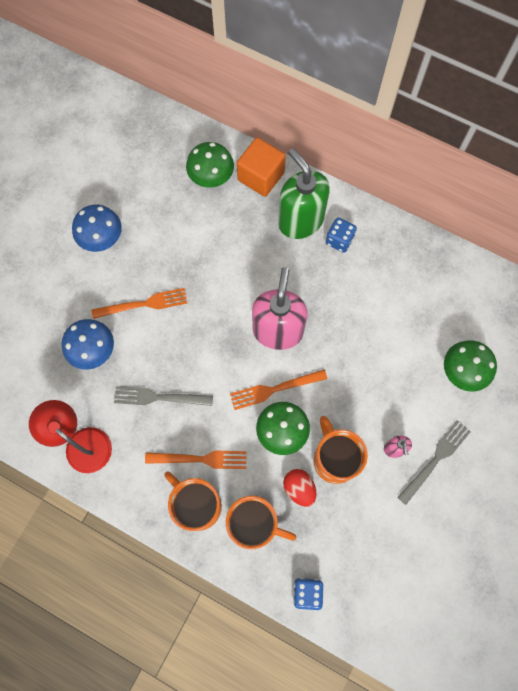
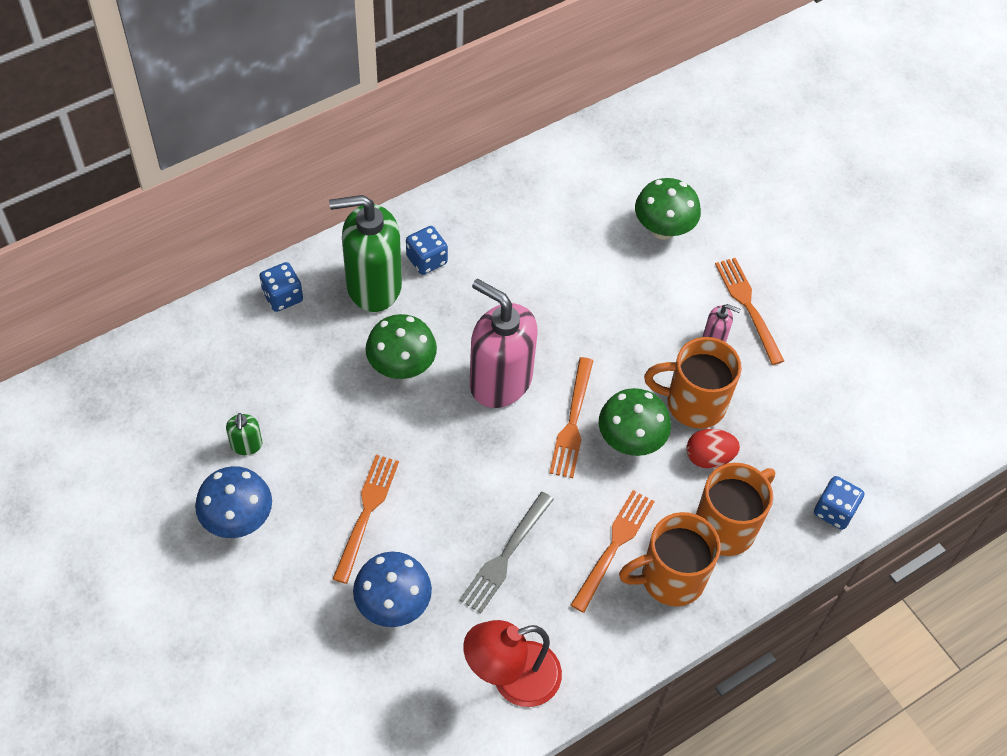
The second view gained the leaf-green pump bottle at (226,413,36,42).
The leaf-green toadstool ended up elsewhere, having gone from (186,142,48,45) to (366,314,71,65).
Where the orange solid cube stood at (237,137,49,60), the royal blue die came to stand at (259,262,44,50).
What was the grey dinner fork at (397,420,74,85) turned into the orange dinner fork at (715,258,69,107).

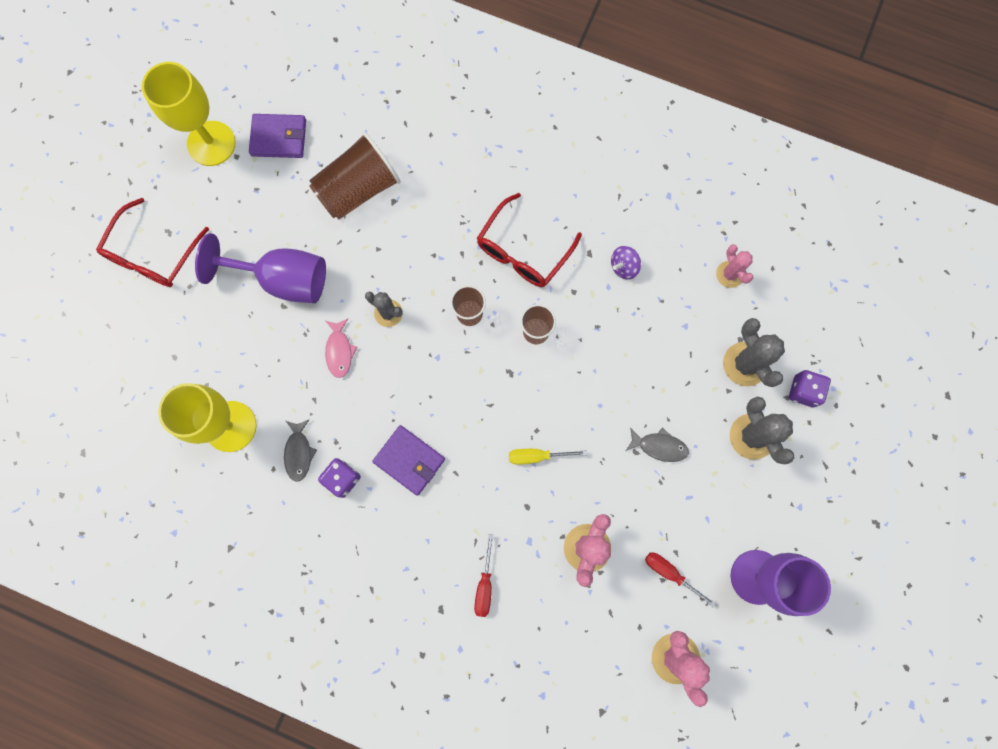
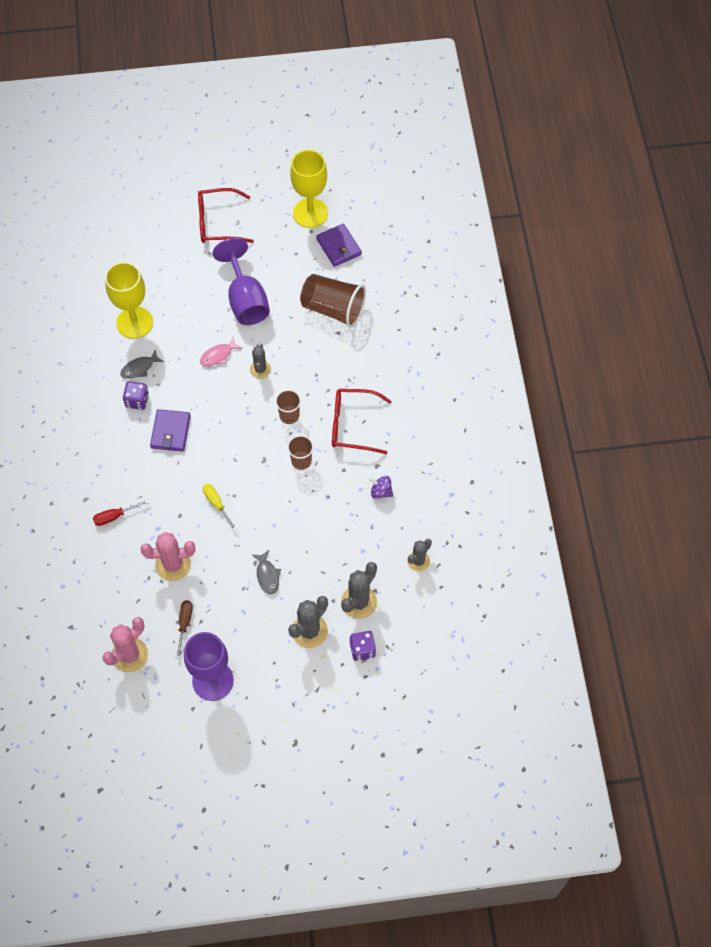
What was the red hand screwdriver at (645,552,71,55) turned into the brown hand screwdriver at (176,600,17,59).
What was the rose-pink prickly plant at (716,244,37,44) turned into the grey prickly plant at (407,539,25,33).

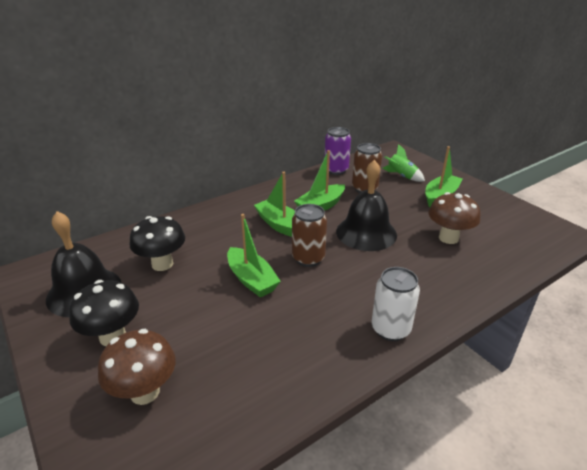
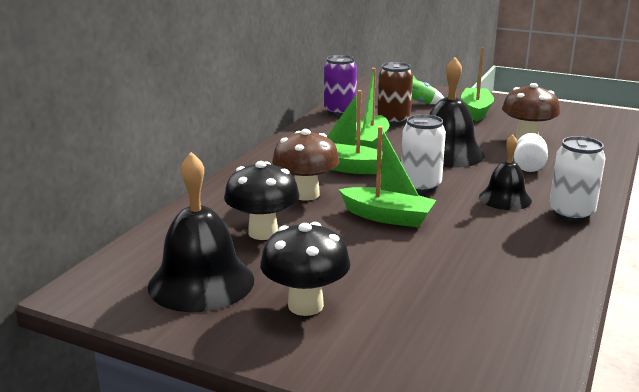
The second view gained the jet-black hand bell at (479,135,53,75).
The second view gained the snow-white jar at (514,133,34,39).
The brown toadstool ended up elsewhere, having gone from (98,329,78,76) to (272,129,68,72).
What was the brown tin at (292,204,35,63) turned into the snow-white tin at (401,114,45,79).

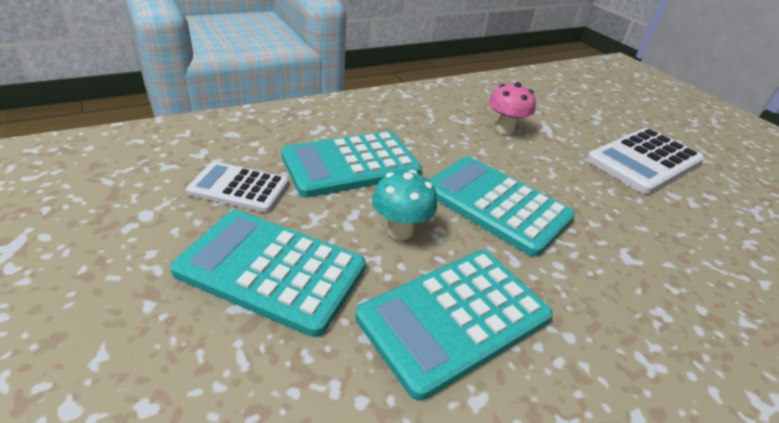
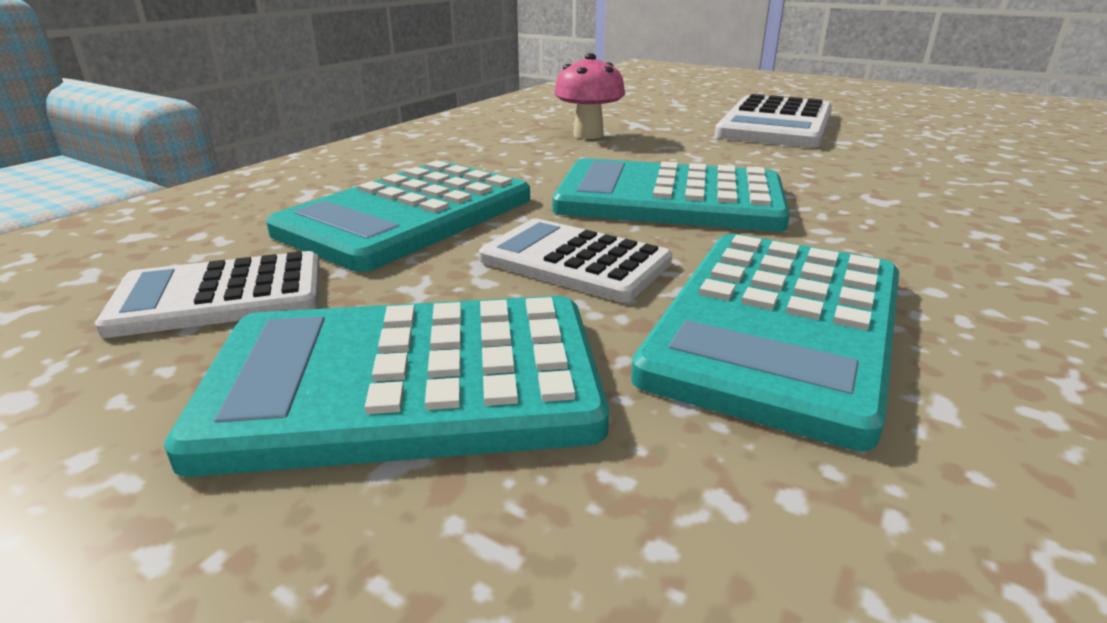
Where the teal toadstool stood at (372,170,65,70), the snow-white calculator came to stand at (479,218,193,84).

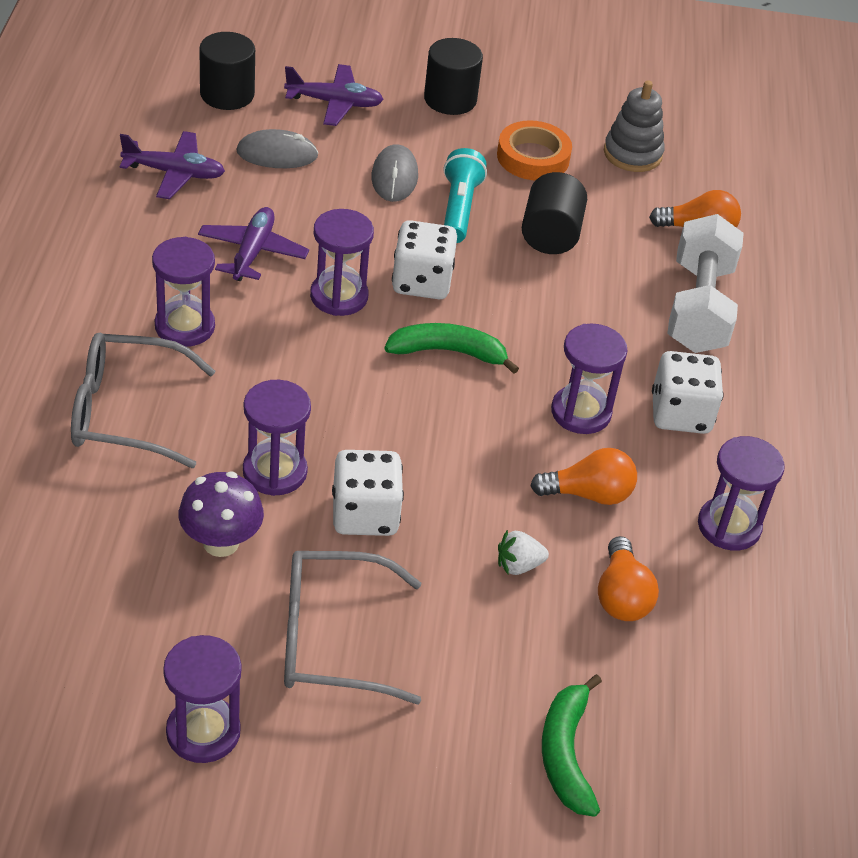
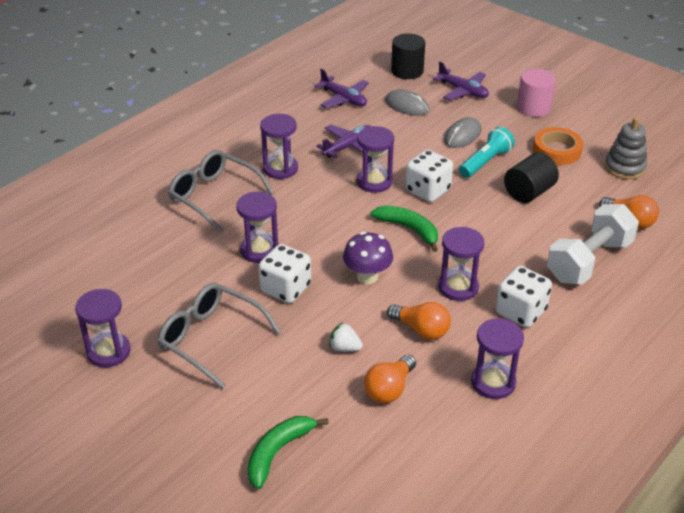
The royal purple toadstool ended up elsewhere, having gone from (179,472,85,85) to (343,232,50,52).
What was the jet-black cylinder shape at (424,38,59,77) turned into the rose-pink cylinder shape at (517,68,39,49).

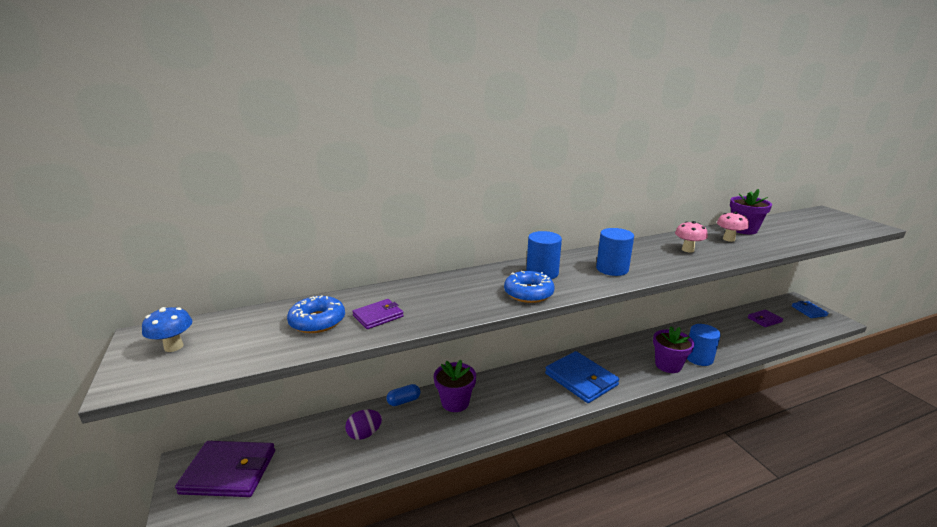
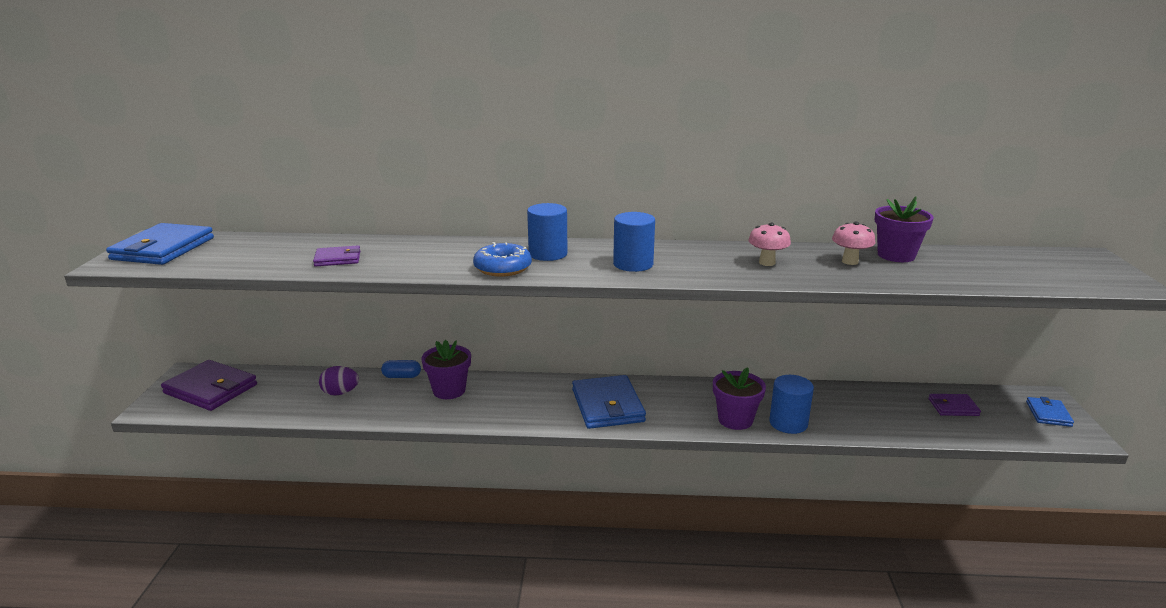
The second view lost the royal blue glazed donut at (287,295,58,38).
Where the royal blue toadstool stood at (142,307,51,45), the royal blue billfold came to stand at (106,223,108,42).

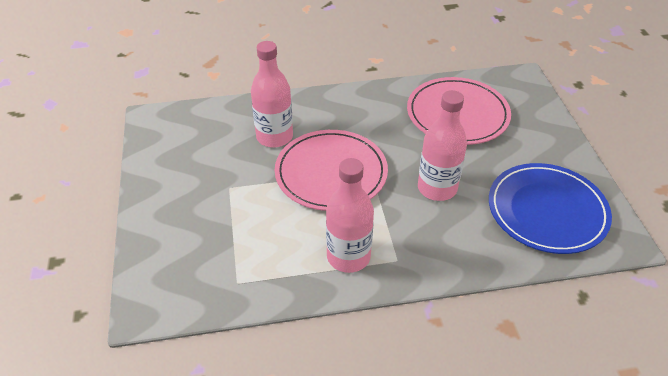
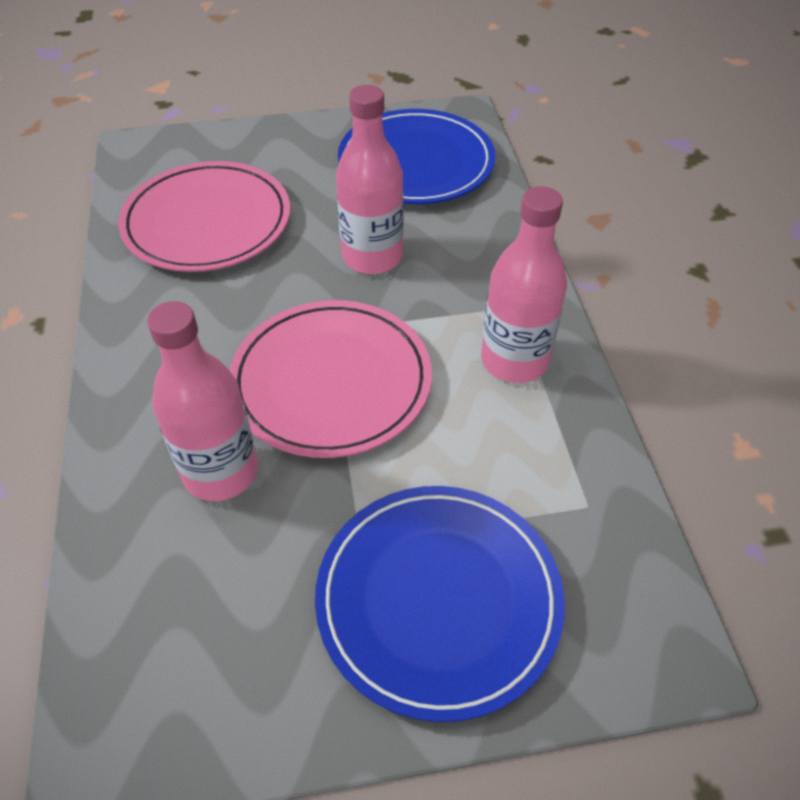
The second view gained the royal blue flat dish at (315,486,250,236).

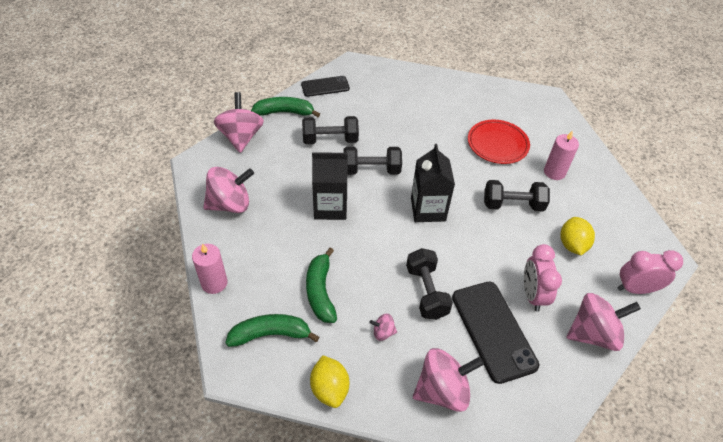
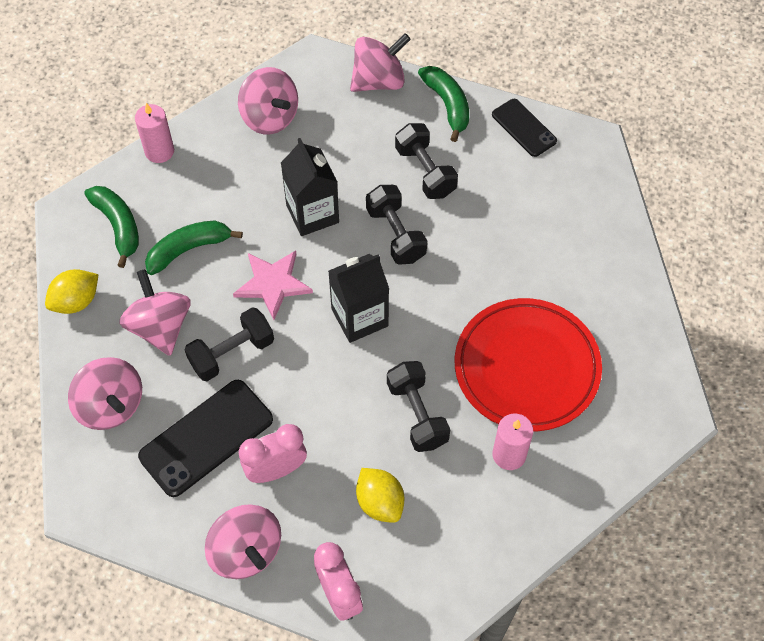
The second view gained the rose-pink five-pointed star at (233,251,80,69).
The yellow citrus fruit at (561,217,34,38) ended up facing another way, 75 degrees clockwise from before.
The size of the rose-pink whirligig at (370,314,27,27) changed by a factor of 2.20.
The size of the red flat dish at (468,120,62,44) changed by a factor of 1.53.

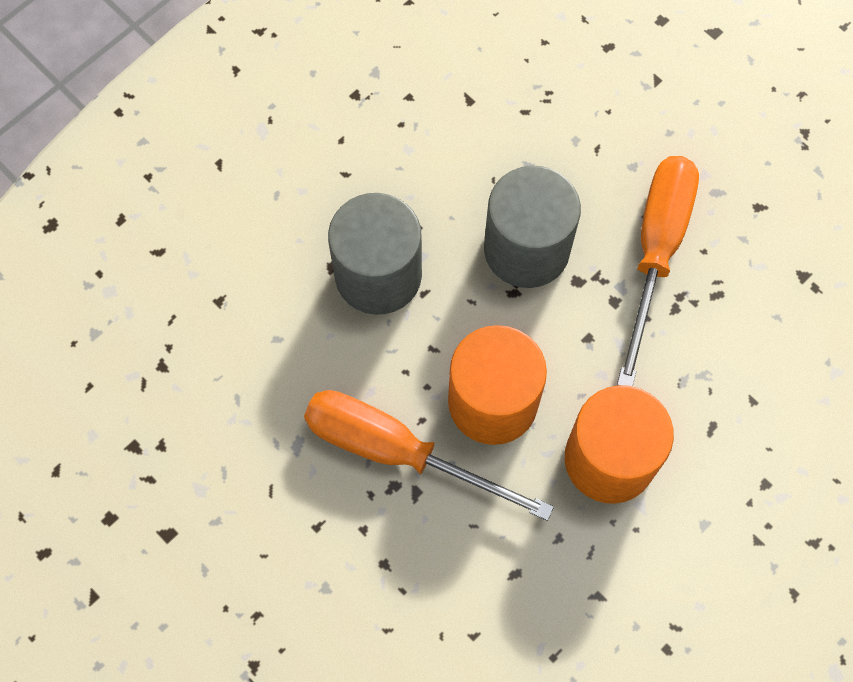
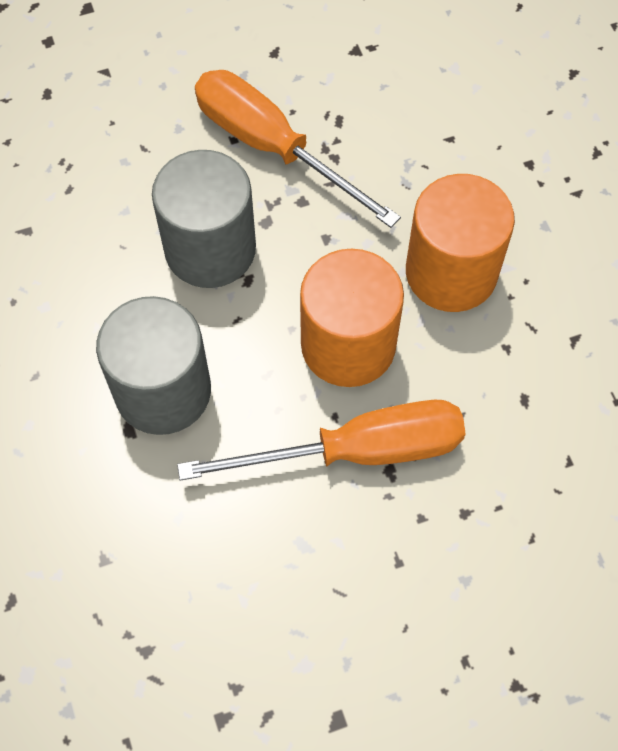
The orange hand screwdriver at (304,390,250,131) ended up facing another way, 150 degrees counterclockwise from before.

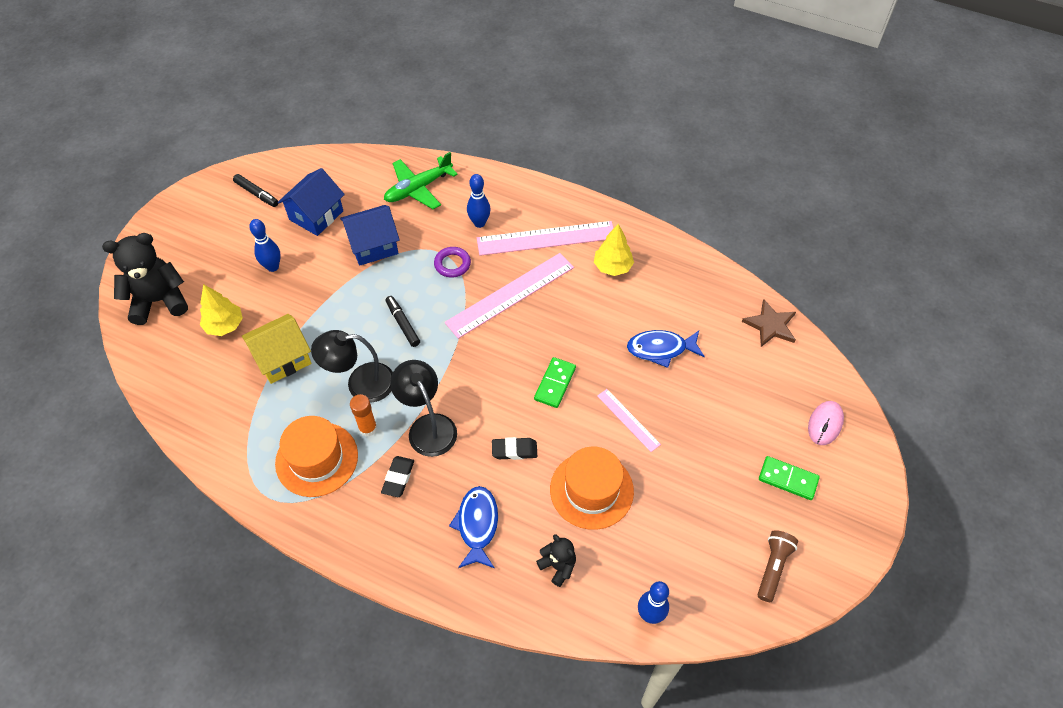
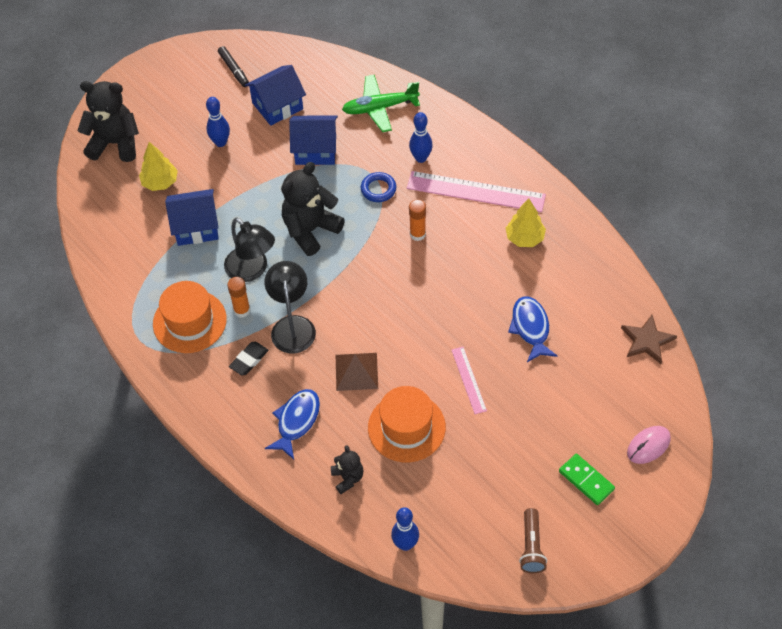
The second view lost the leaf-green domino tile at (534,357,42,51).
Where the jet-black marker pen stood at (386,296,34,51), the jet-black teddy came to stand at (281,162,64,94).
Where the rose-pink measuring stick stood at (445,253,129,86), the orange stick of glue came to stand at (409,199,17,42).
Where the jet-black gum eraser stood at (492,437,45,23), the brown pyramid came to stand at (336,353,42,38).
What was the yellow toy house at (242,314,70,70) turned into the royal blue toy house at (165,189,54,57).
What was the royal purple hoop at (434,247,37,31) turned into the royal blue hoop at (361,172,35,30).
The jet-black desk lamp at (311,330,82,72) ended up facing another way, 150 degrees counterclockwise from before.
The royal blue toy fish at (627,330,78,38) ended up facing another way, 60 degrees clockwise from before.
The brown pocket torch at (757,530,41,72) ended up facing another way, 135 degrees clockwise from before.

